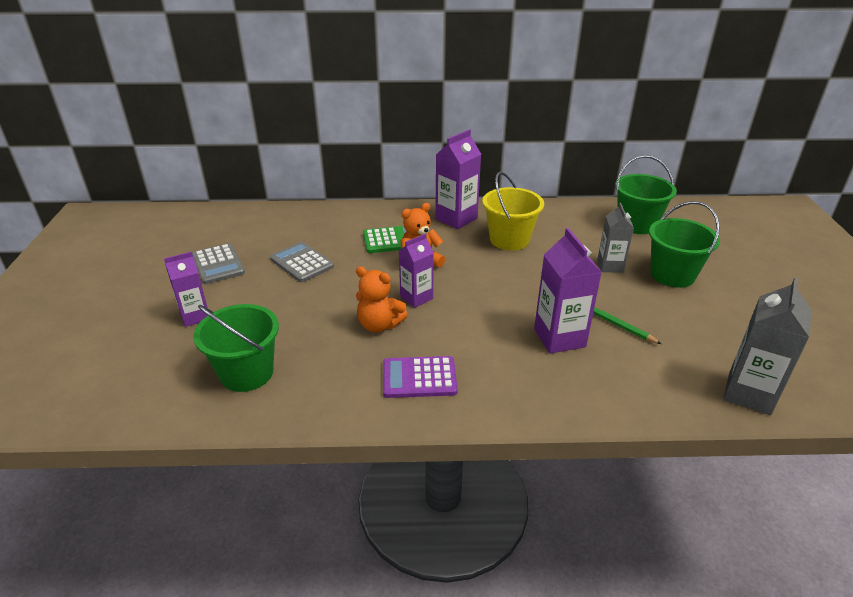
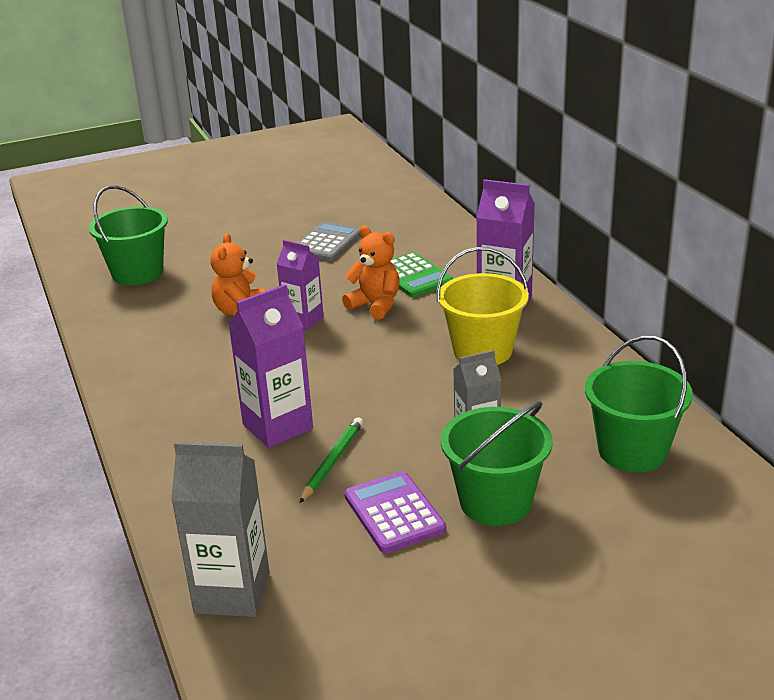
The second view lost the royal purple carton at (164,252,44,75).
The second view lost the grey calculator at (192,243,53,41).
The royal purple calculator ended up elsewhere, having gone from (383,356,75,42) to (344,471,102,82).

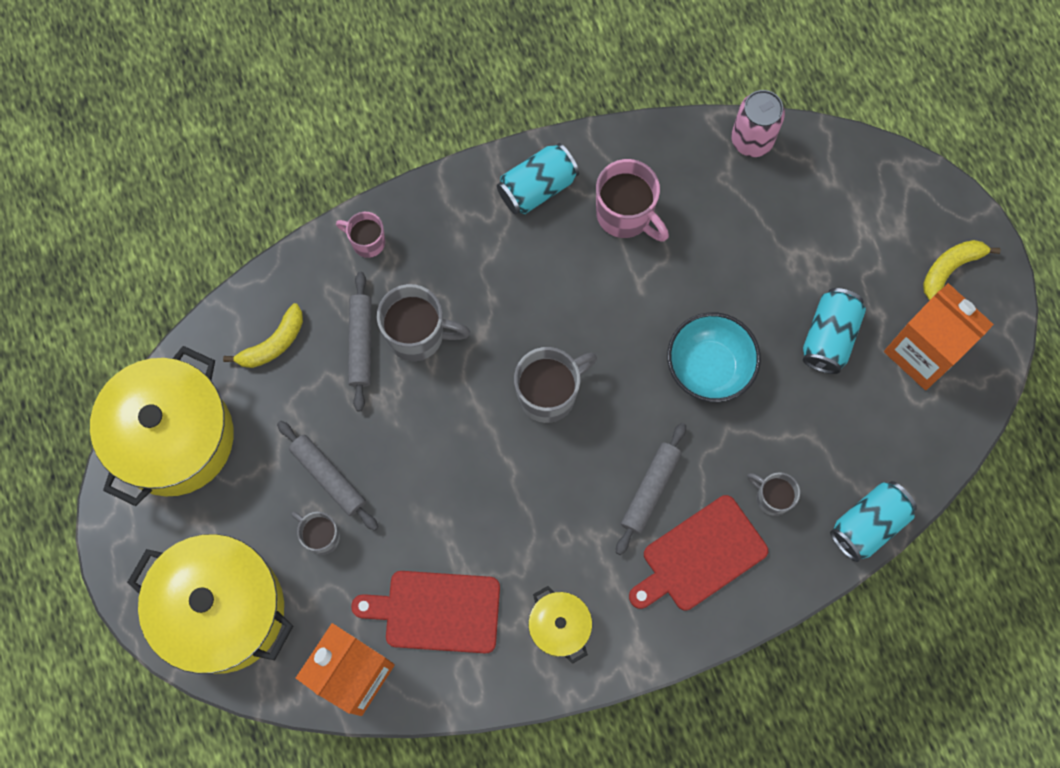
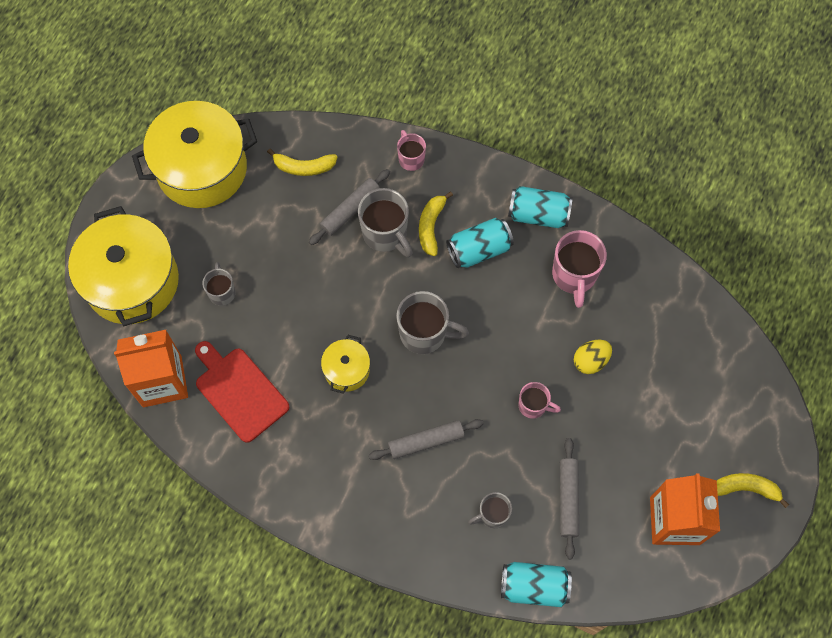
The second view lost the red cutting board at (629,495,139,115).
The second view lost the rose-pink tin at (731,90,54,67).
The second view gained the yellow banana at (419,191,34,65).
The second view gained the yellow toy egg at (574,340,38,34).
The grey rolling pin ended up elsewhere, having gone from (277,421,101,110) to (560,438,19,121).
The yellow pot ended up elsewhere, having gone from (528,586,64,78) to (321,335,49,59).
The teal tin ended up elsewhere, having gone from (803,288,63,86) to (446,218,68,50).
Where the teal serving bowl stood at (667,312,94,90), the rose-pink coffee mug came to stand at (519,382,42,37).
The grey coffee mug at (747,472,53,44) ended up facing another way, 105 degrees counterclockwise from before.

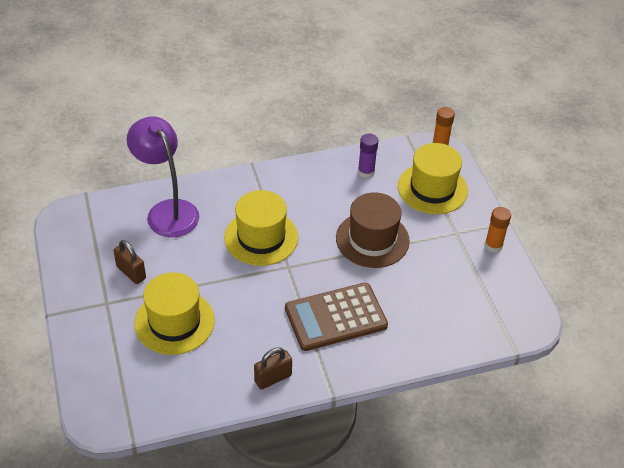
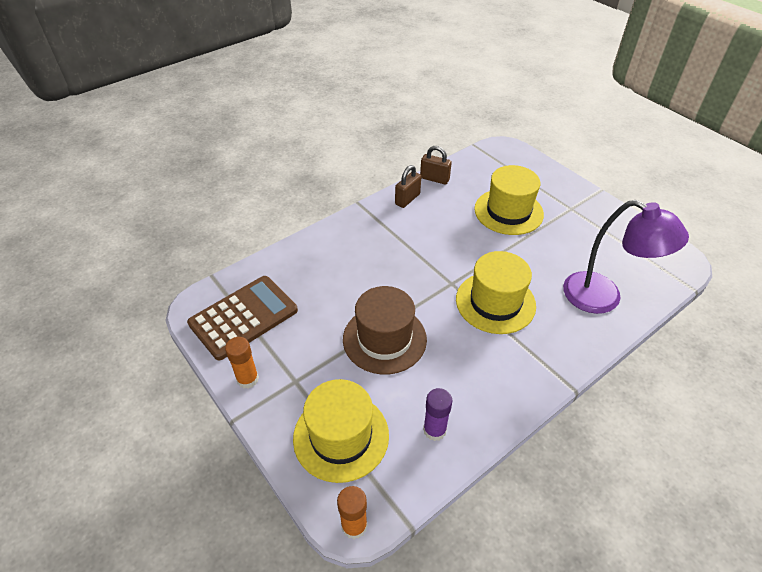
The brown lock ended up elsewhere, having gone from (114,240,32,44) to (420,146,32,39).
The brown calculator ended up elsewhere, having gone from (285,282,103,69) to (187,276,111,85).

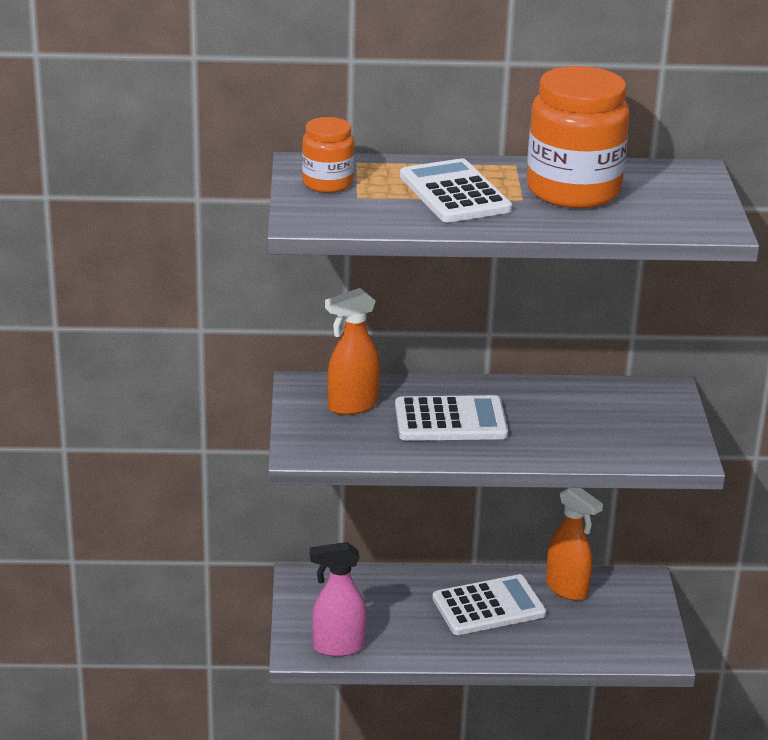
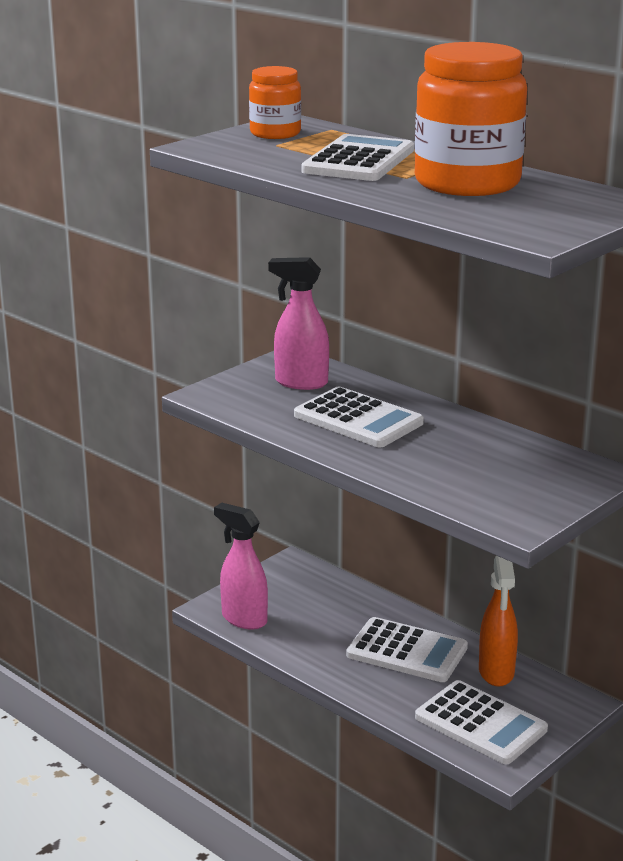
The second view gained the snow-white calculator at (415,680,133,84).
What was the orange spray cleaner at (325,288,55,127) turned into the rose-pink spray cleaner at (268,257,61,133).

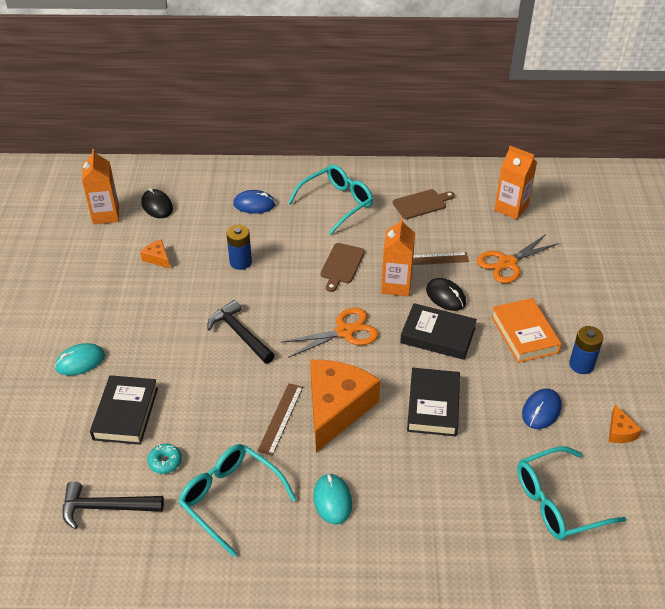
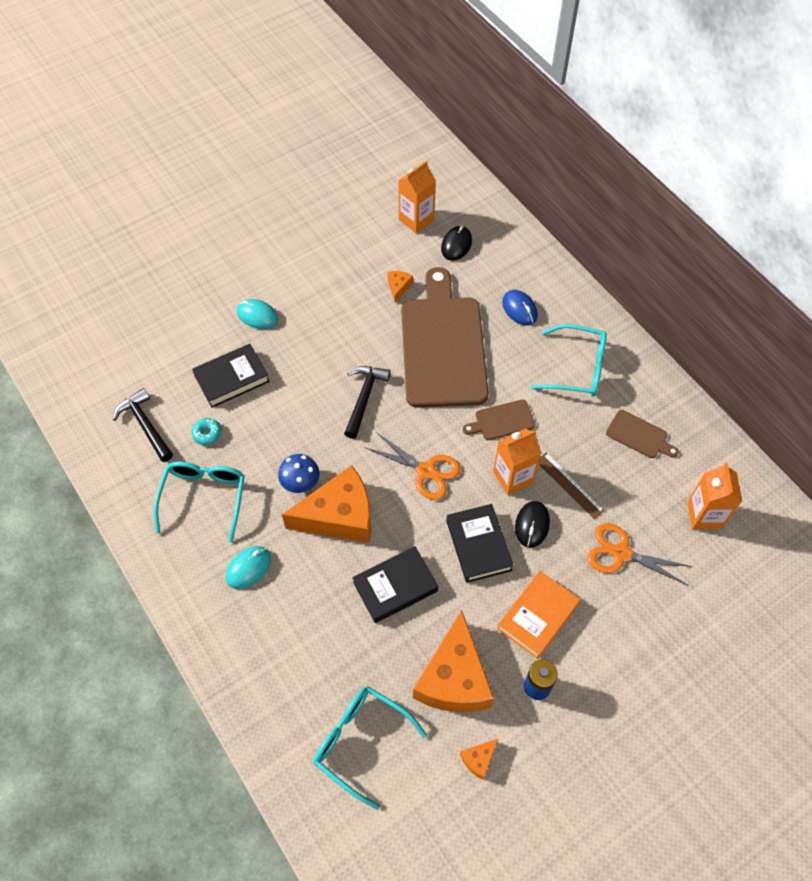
Where the royal blue battery stood at (226,225,26,45), the brown cutting board came to stand at (401,267,87,141).
Where the brown measuring stick stood at (257,383,46,73), the royal blue toadstool came to stand at (278,454,42,39).
Where the royal blue mouse stood at (522,389,40,40), the orange cheese wedge came to stand at (413,610,81,102).

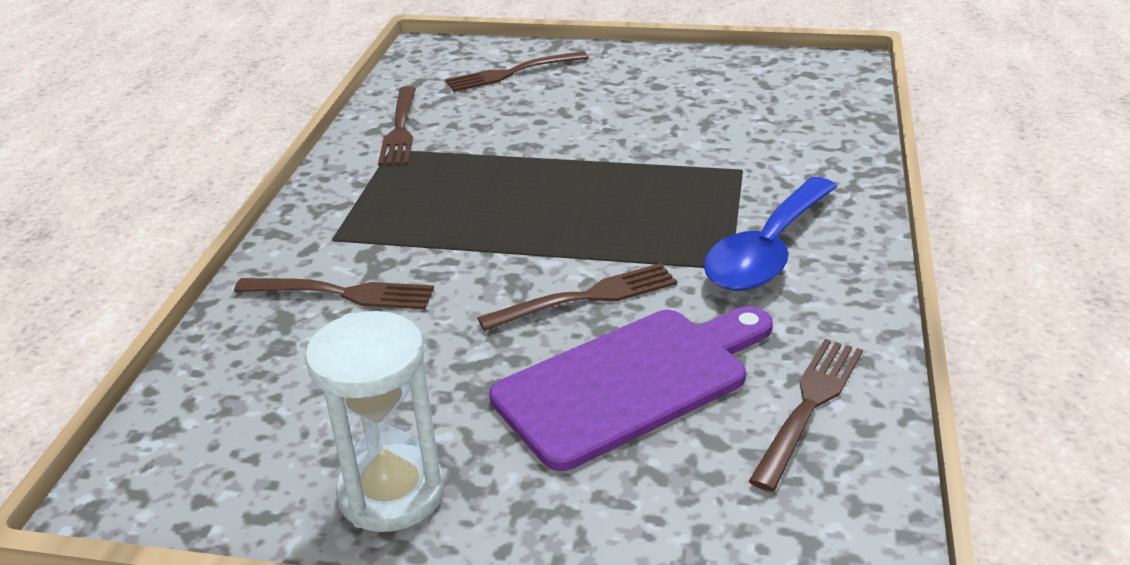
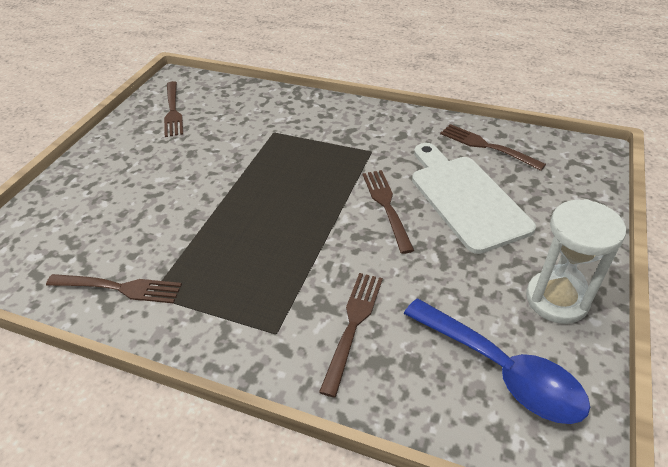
The brown dinner fork ended up elsewhere, having gone from (445,51,143,41) to (164,81,19,56).
The royal blue spoon ended up elsewhere, having gone from (704,177,134,114) to (404,299,186,125).
What was the royal purple cutting board at (489,306,284,165) turned into the snow-white cutting board at (412,143,124,111).

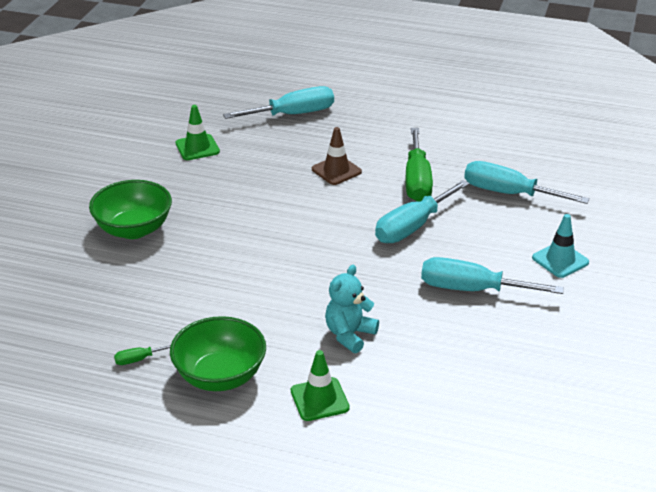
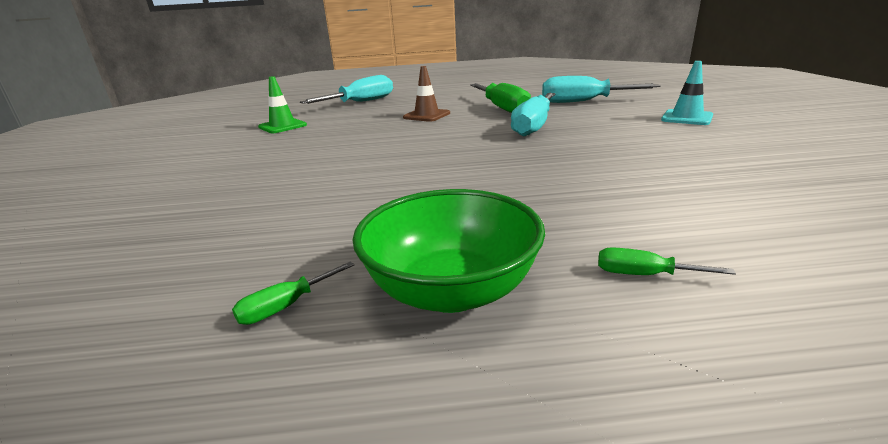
The second view lost the leaf-green serving bowl at (89,180,83,59).
The second view lost the teal teddy at (325,265,54,88).
The second view lost the teal hand screwdriver at (421,257,143,37).
Where the leaf-green safety cone stood at (291,350,59,71), the leaf-green hand screwdriver came to stand at (598,247,138,28).

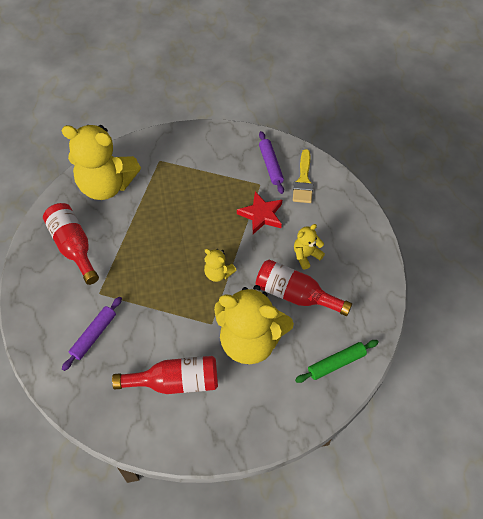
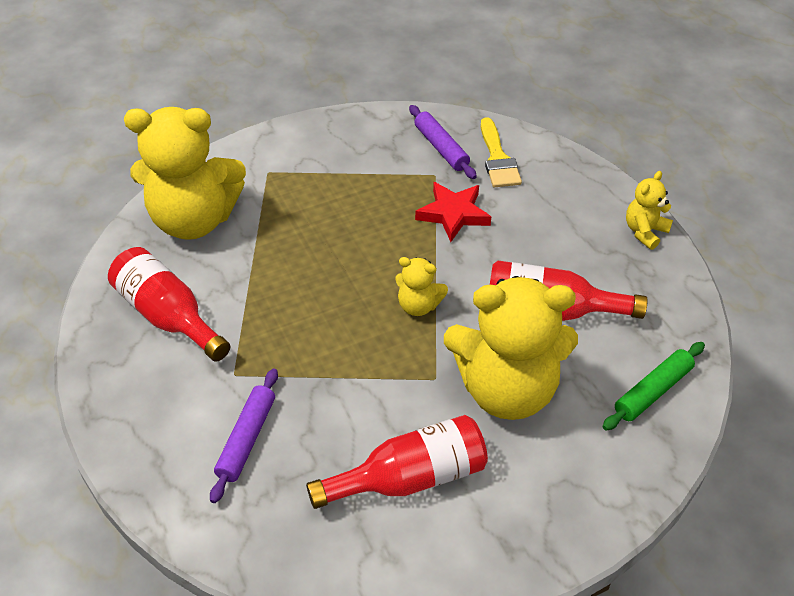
The yellow teddy ended up elsewhere, having gone from (294,224,31,46) to (626,171,47,79).

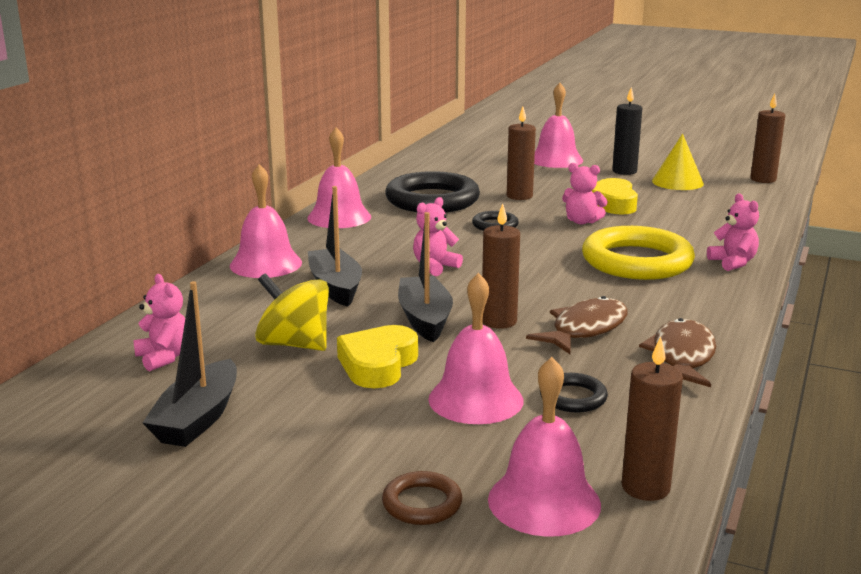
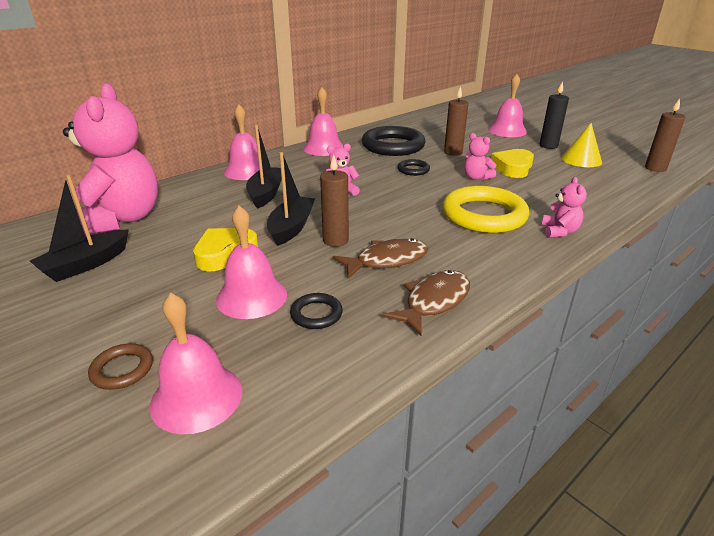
The second view lost the yellow whirligig at (255,273,74,78).
The second view lost the brown pillar candle at (622,337,61,164).
The size of the rose-pink teddy at (133,274,52,97) changed by a factor of 2.39.

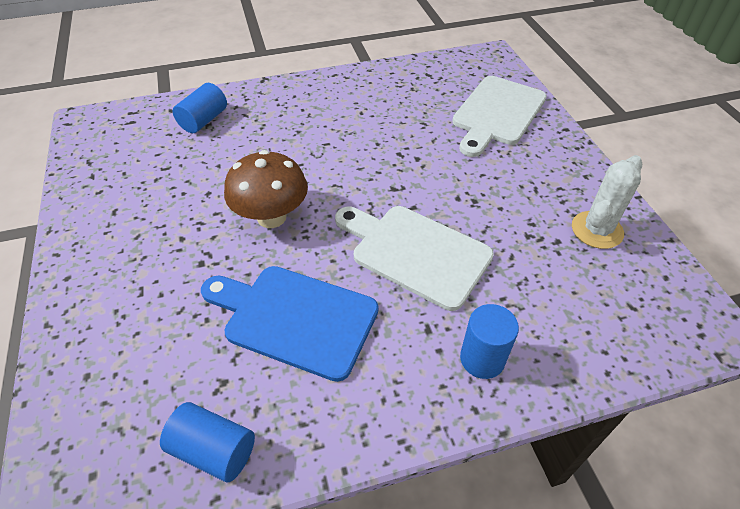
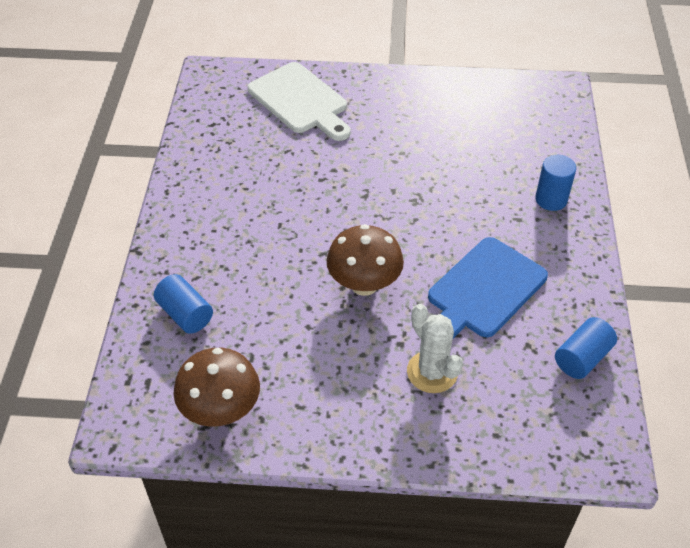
The second view lost the snow-white cutting board at (335,206,159,105).
The second view gained the brown toadstool at (173,348,87,79).
The snow-white prickly plant ended up elsewhere, having gone from (572,155,70,94) to (407,304,56,89).

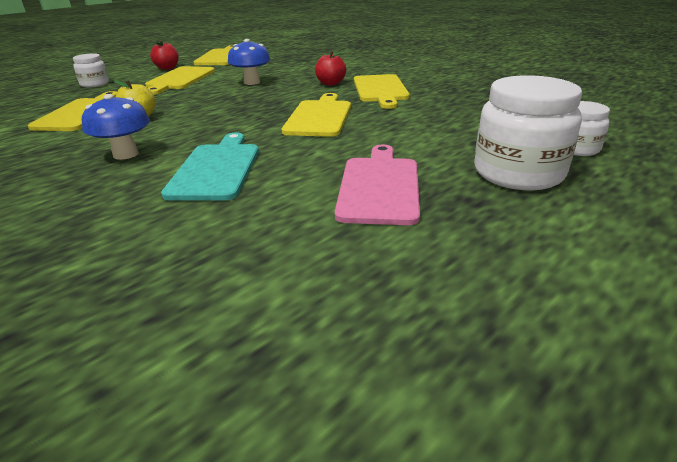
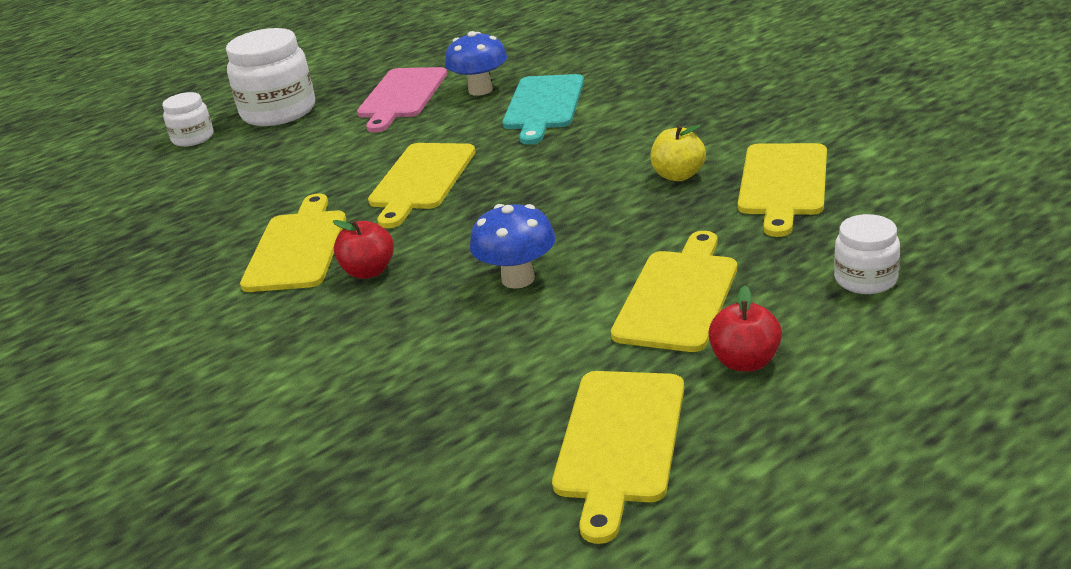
The royal blue toadstool ended up elsewhere, having gone from (82,94,68,66) to (445,31,62,65).

